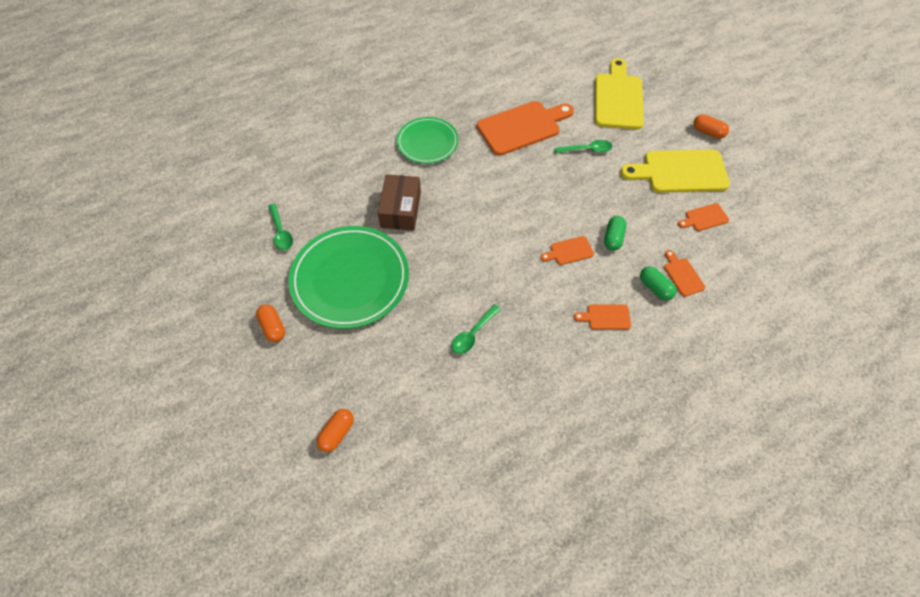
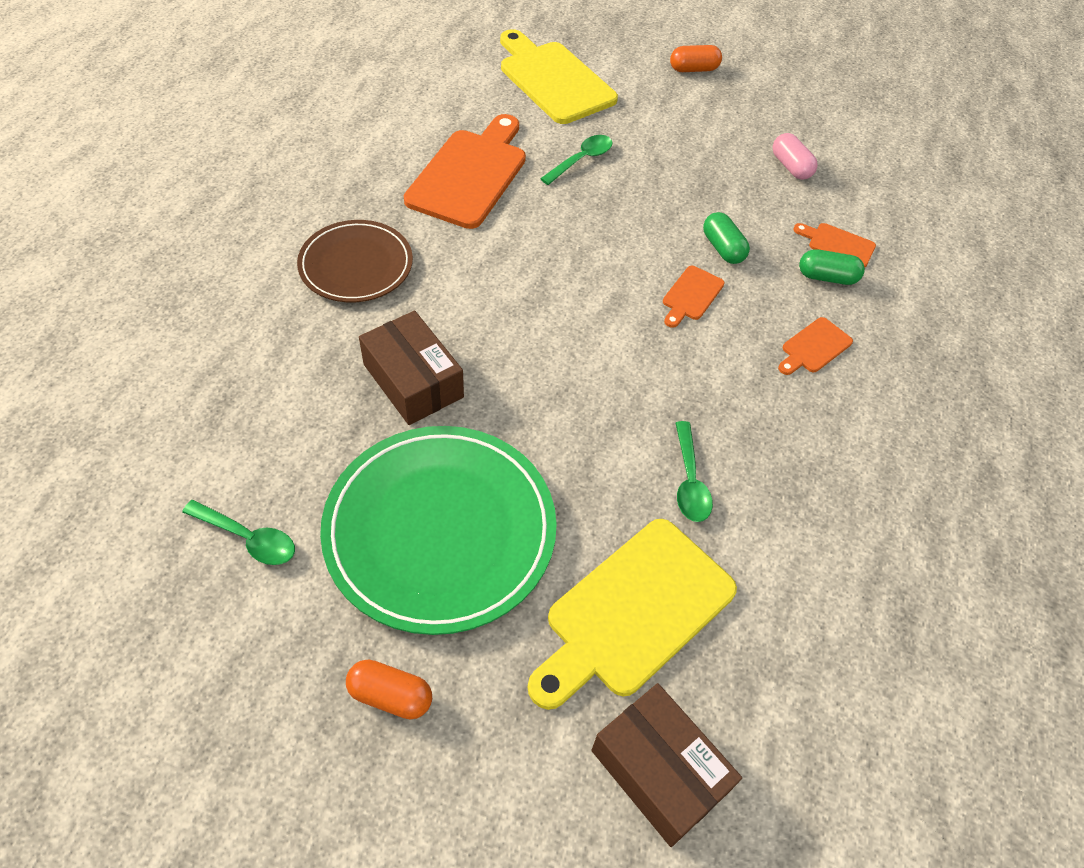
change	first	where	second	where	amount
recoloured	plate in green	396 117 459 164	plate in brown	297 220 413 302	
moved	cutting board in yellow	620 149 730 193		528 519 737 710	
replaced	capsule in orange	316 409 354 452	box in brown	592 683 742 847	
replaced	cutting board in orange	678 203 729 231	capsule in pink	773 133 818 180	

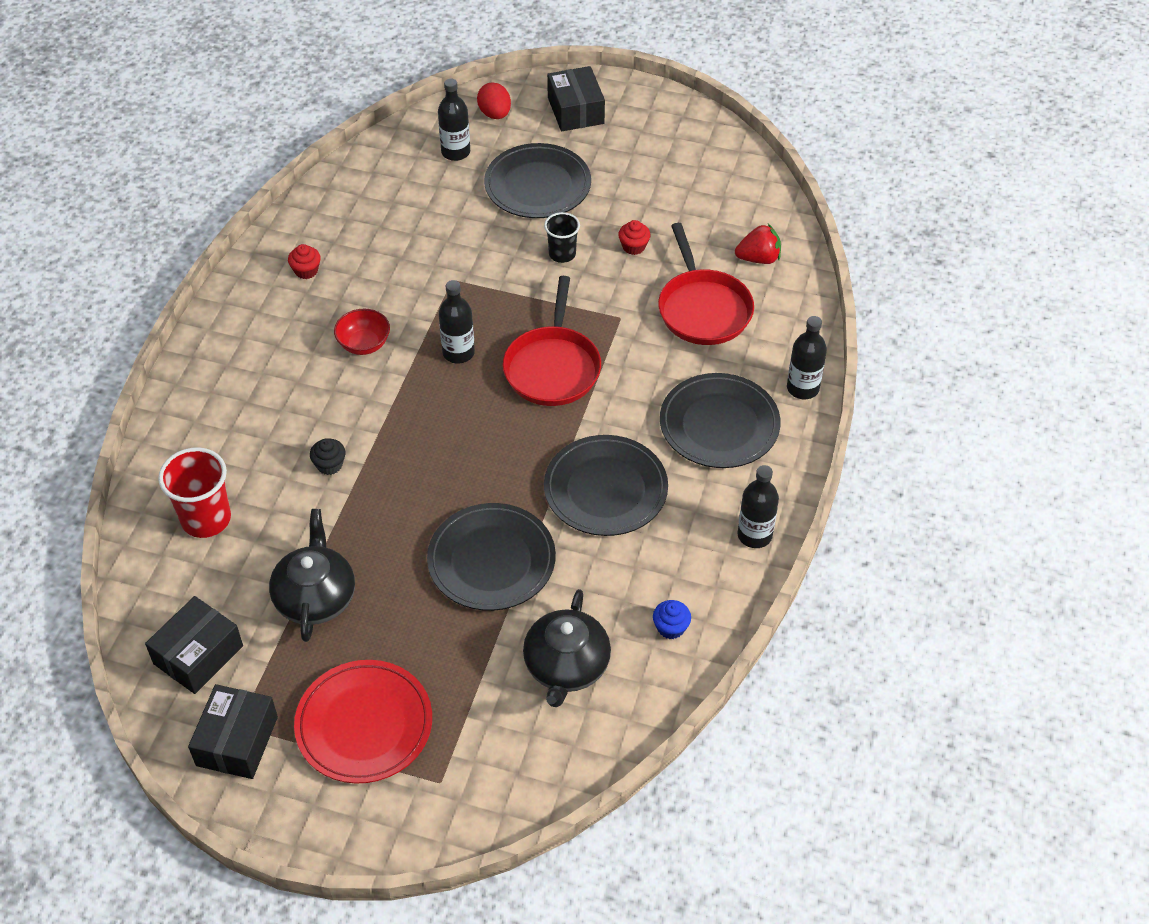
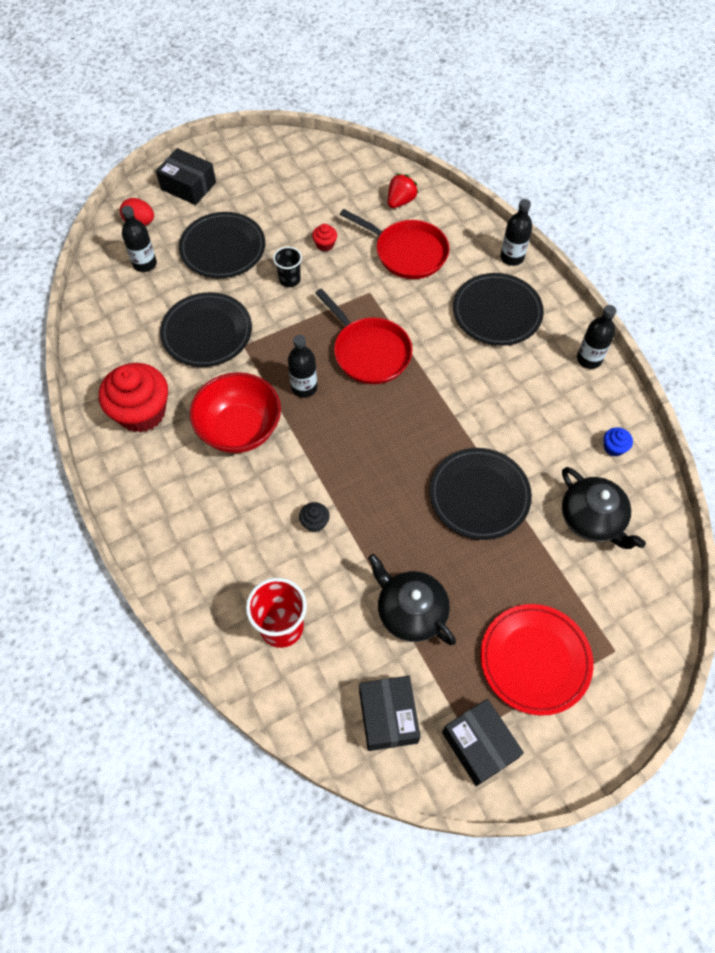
change	first	where	second	where	amount
resized	cupcake in red	288 244 321 279		99 363 168 433	x2.39
moved	plate in black	544 435 668 536		160 292 252 367	
resized	bowl in red	334 309 390 355		190 372 281 453	x1.89

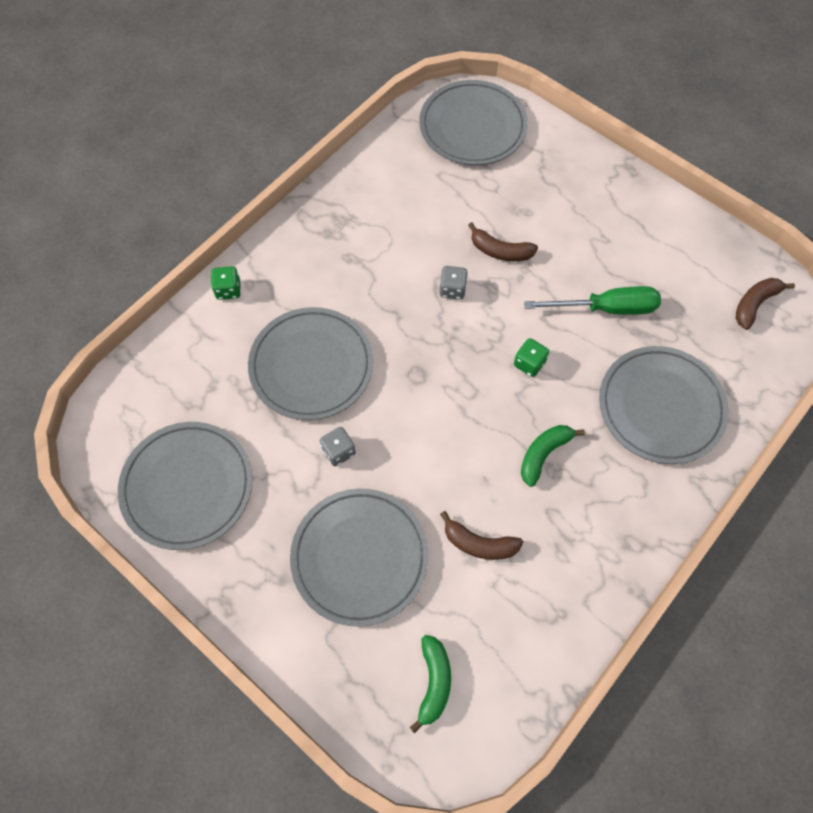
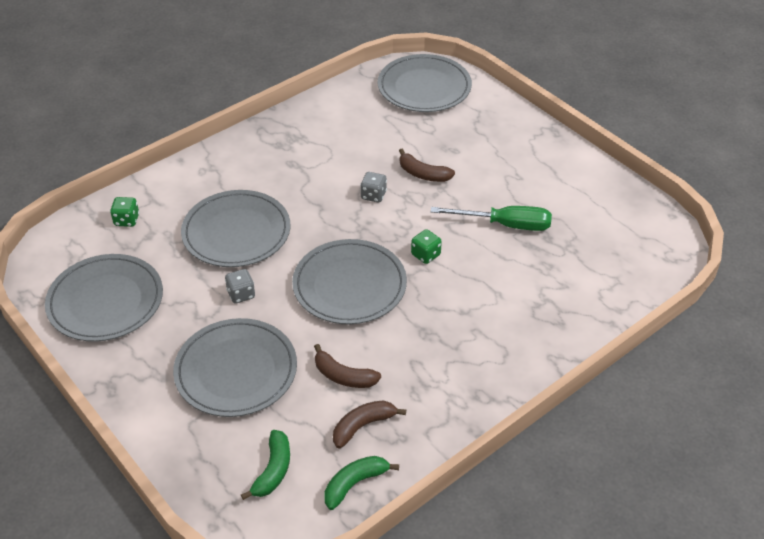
change	first	where	second	where	amount
moved	dice in green	211 266 241 300		110 197 139 227	
moved	plate in grey	599 346 729 464		292 239 407 324	
moved	banana in green	521 425 585 487		325 456 399 510	
moved	banana in brown	736 278 795 330		333 400 406 448	

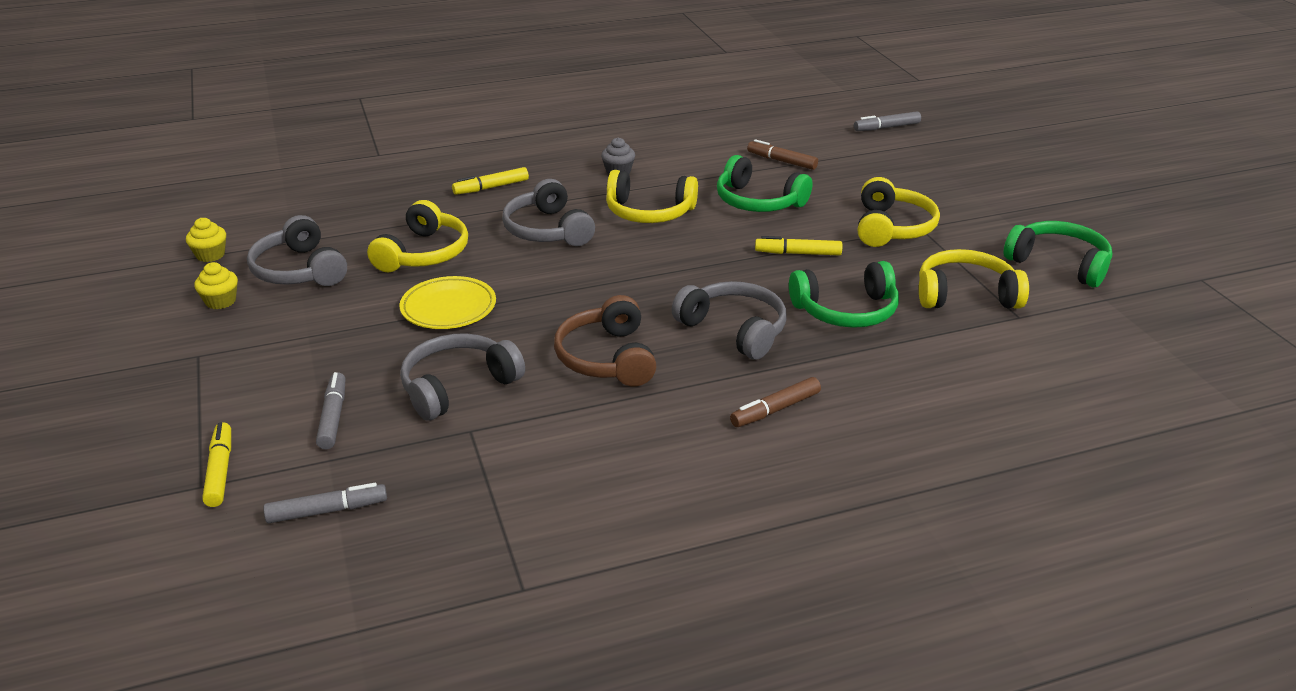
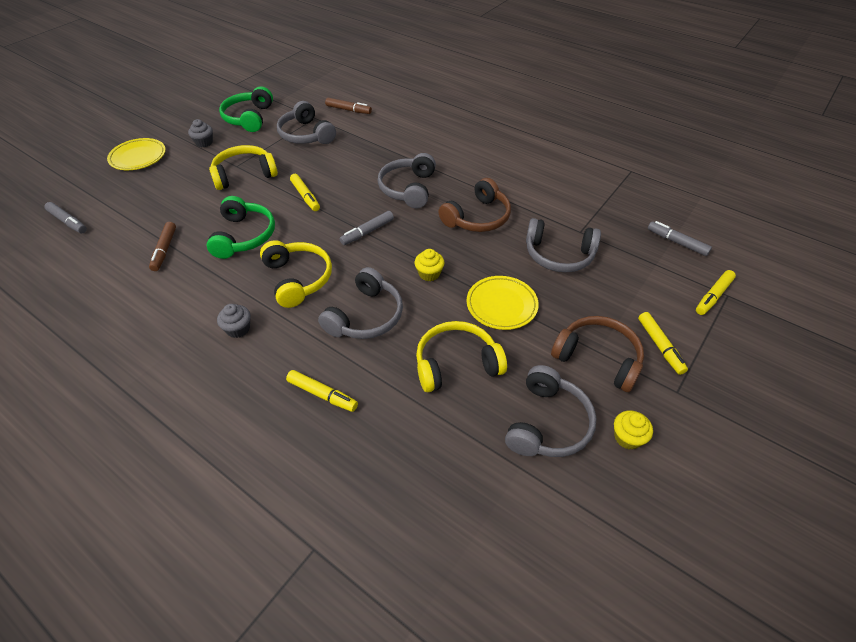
change	first	where	second	where	amount
added			plate in yellow	107 138 166 170	
added			cupcake in grey	188 119 213 147	
recoloured	headphones in yellow	919 249 1029 309	headphones in grey	277 101 336 144	
moved	marker in brown	730 377 821 427		325 98 372 114	
moved	marker in grey	316 372 346 449		340 211 394 245	
moved	cupcake in yellow	186 218 226 262		415 249 444 281	
added			headphones in brown	551 316 644 392	
added			marker in yellow	638 312 688 375	
removed	headphones in green	789 261 899 328			

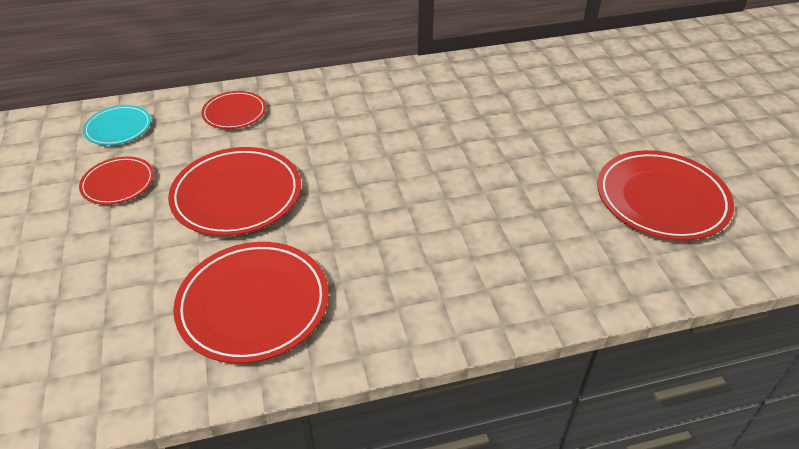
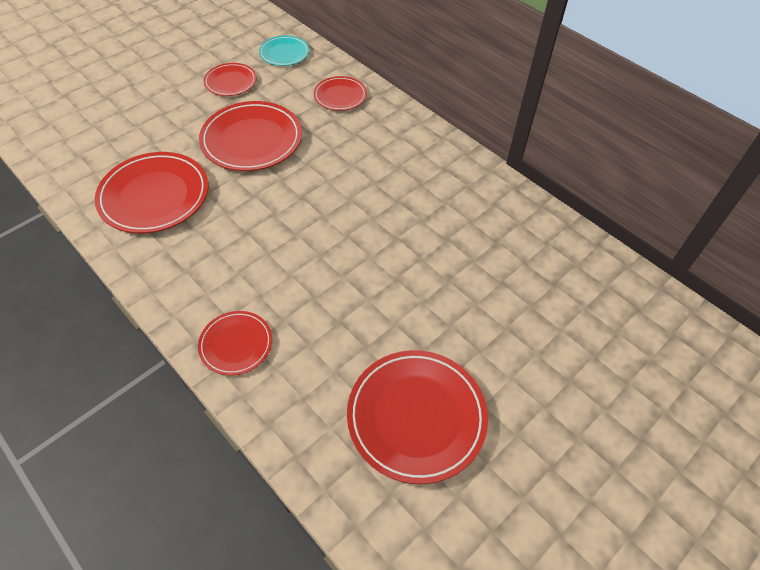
change	first	where	second	where	amount
added			plate in red	198 311 272 376	

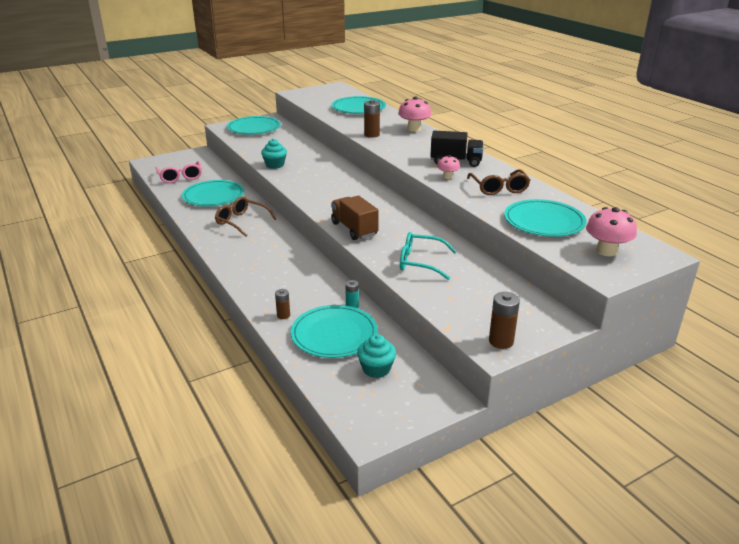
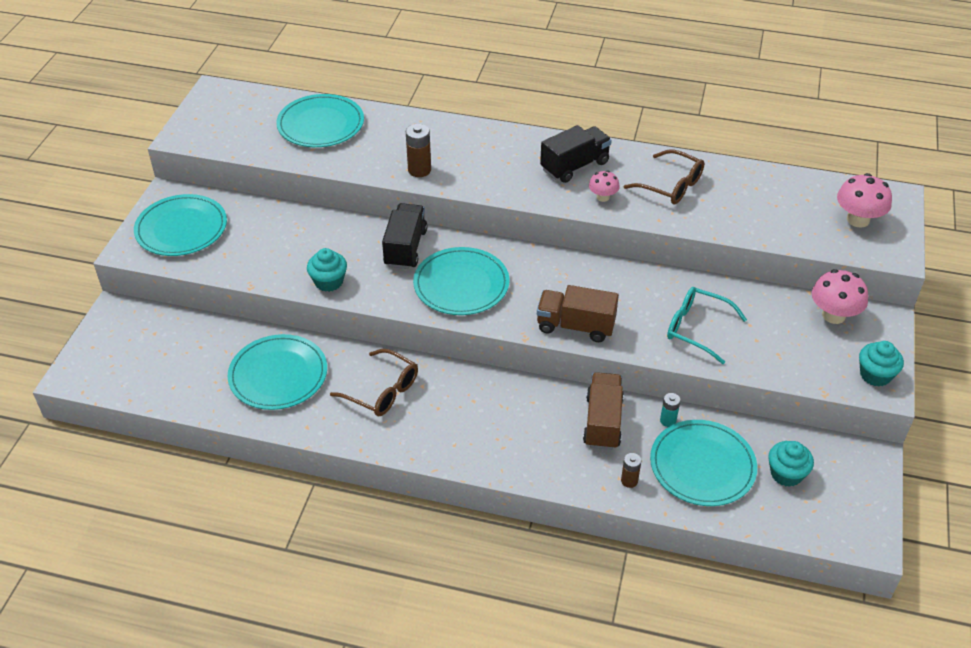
change	first	where	second	where	amount
turned	glasses in brown	215 197 277 237		330 349 418 416	135 degrees counterclockwise
added			truck in black	382 203 427 269	
moved	plate in turquoise	504 199 587 237		413 247 510 315	
added			truck in brown	583 372 624 450	
turned	glasses in turquoise	400 232 456 280		667 287 747 364	60 degrees clockwise
moved	mushroom in pink	398 96 431 132		812 269 868 324	
replaced	battery in brown	489 292 520 349	cupcake in turquoise	859 341 904 387	
removed	glasses in pink	156 161 202 183			

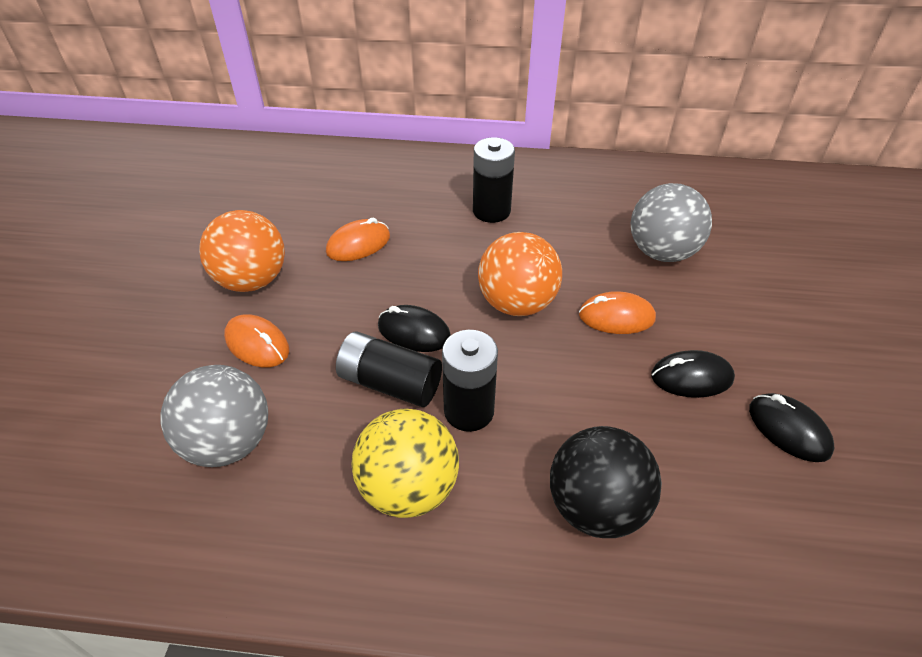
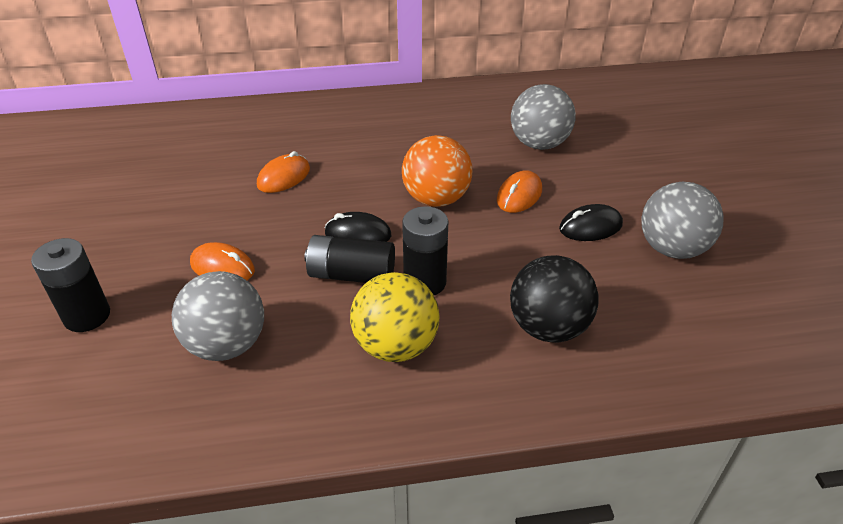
change	first	where	second	where	amount
moved	battery in black	473 137 515 223		31 238 110 332	
turned	mouse in orange	579 291 656 334		497 170 542 213	45 degrees counterclockwise
replaced	mouse in black	749 393 834 462	ball in grey	641 182 724 259	
removed	ball in orange	199 210 285 292			

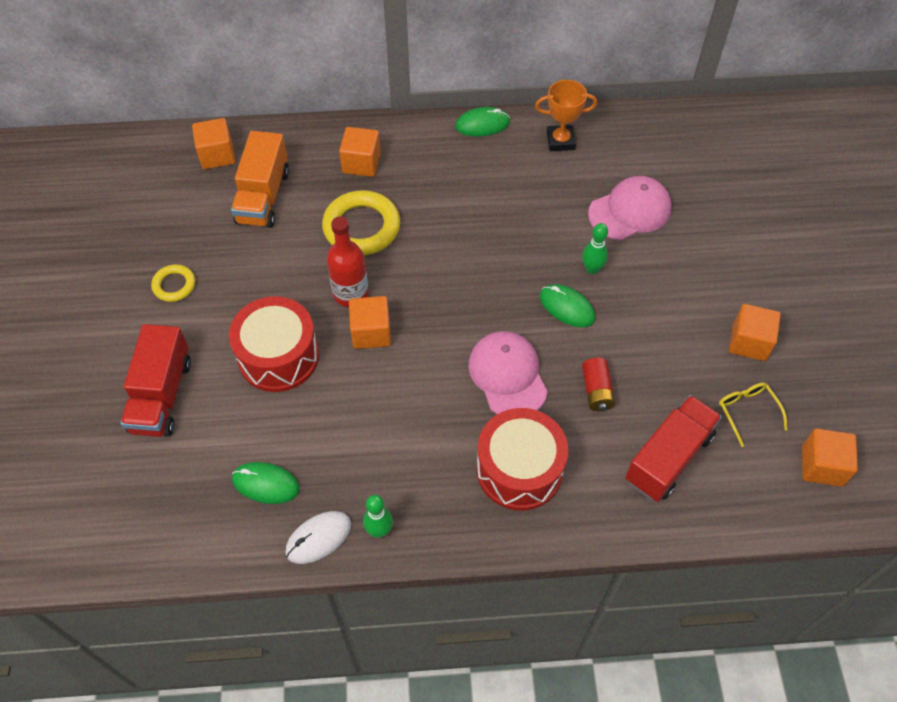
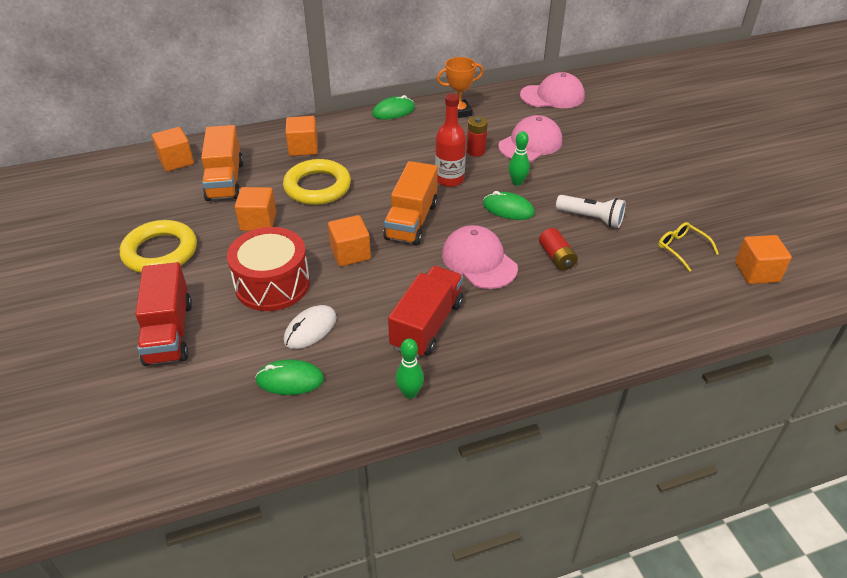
change	first	where	second	where	amount
resized	ring in yellow	151 264 195 302		120 220 197 273	x1.86
moved	cube in orange	729 304 781 361		235 187 277 231	
moved	mouse in white	285 511 351 564		284 305 337 349	
added			truck in orange	383 161 438 245	
moved	truck in red	625 395 722 502		388 266 463 358	
moved	bottle in red	327 216 368 307		435 93 466 187	
added			battery in red	467 116 488 156	
added			cap in pink	520 72 585 108	
added			flashlight in white	556 195 626 228	
removed	drum in red	477 408 568 510			

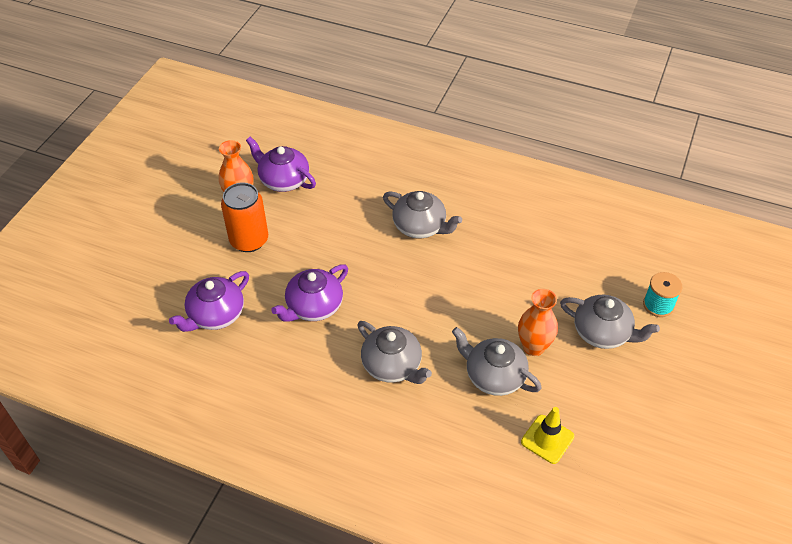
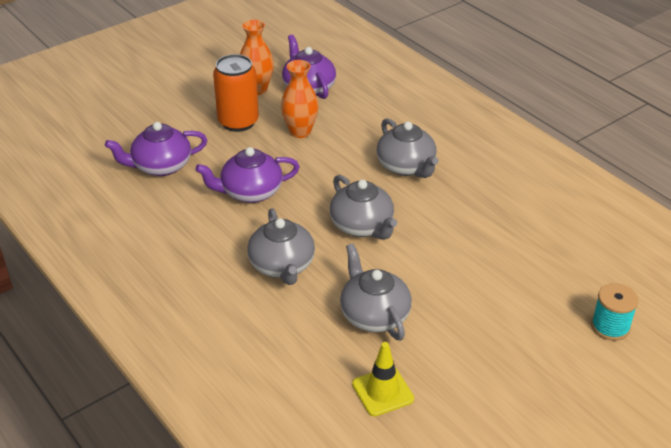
change	first	where	second	where	amount
moved	vase in orange	518 289 558 356		281 60 319 138	
moved	teapot in grey	560 295 660 349		330 175 397 240	

